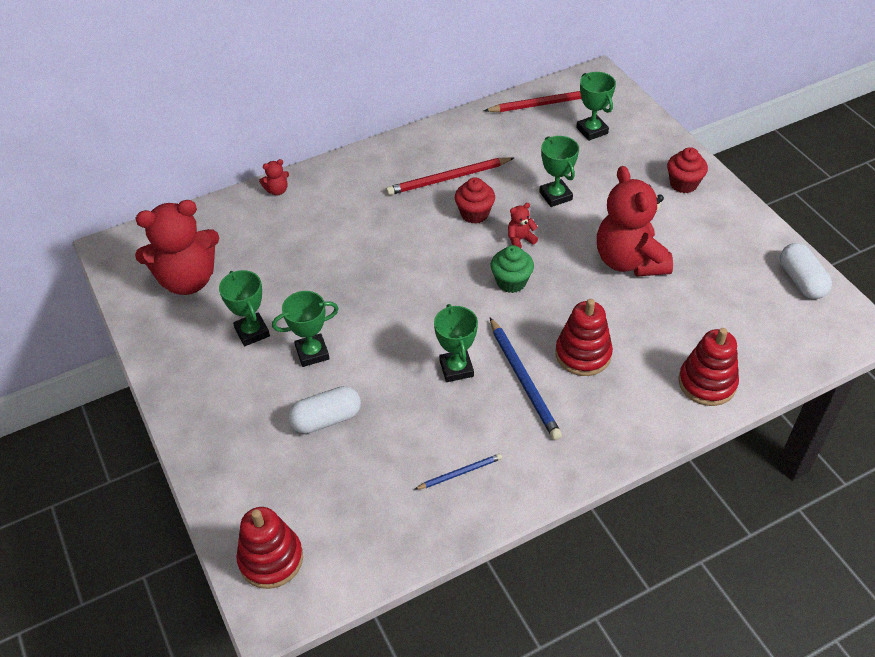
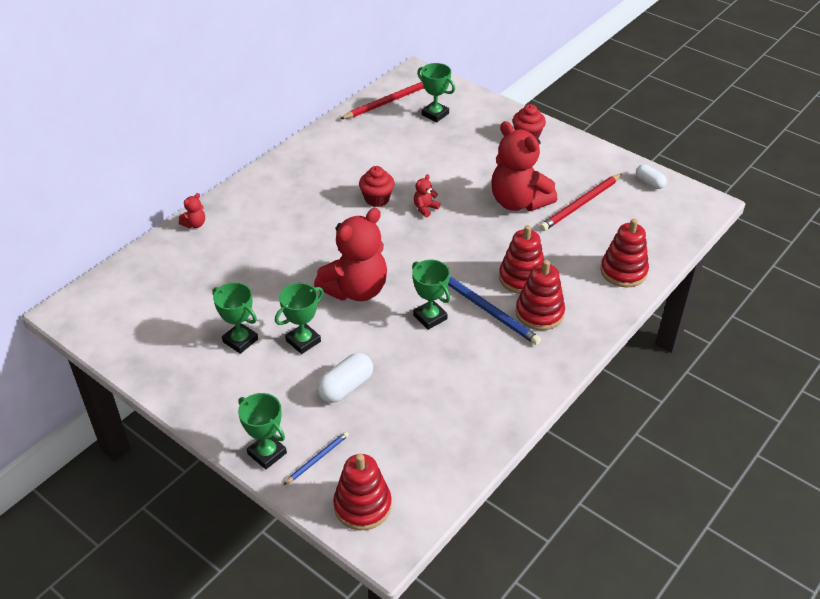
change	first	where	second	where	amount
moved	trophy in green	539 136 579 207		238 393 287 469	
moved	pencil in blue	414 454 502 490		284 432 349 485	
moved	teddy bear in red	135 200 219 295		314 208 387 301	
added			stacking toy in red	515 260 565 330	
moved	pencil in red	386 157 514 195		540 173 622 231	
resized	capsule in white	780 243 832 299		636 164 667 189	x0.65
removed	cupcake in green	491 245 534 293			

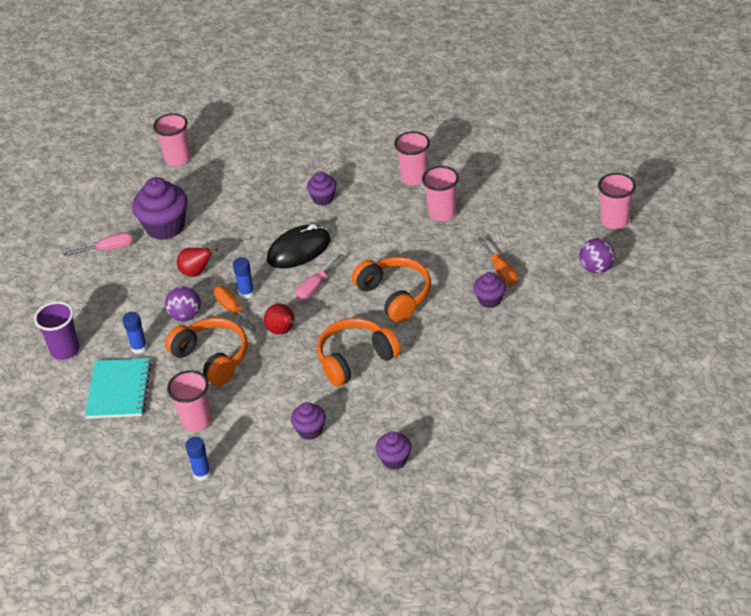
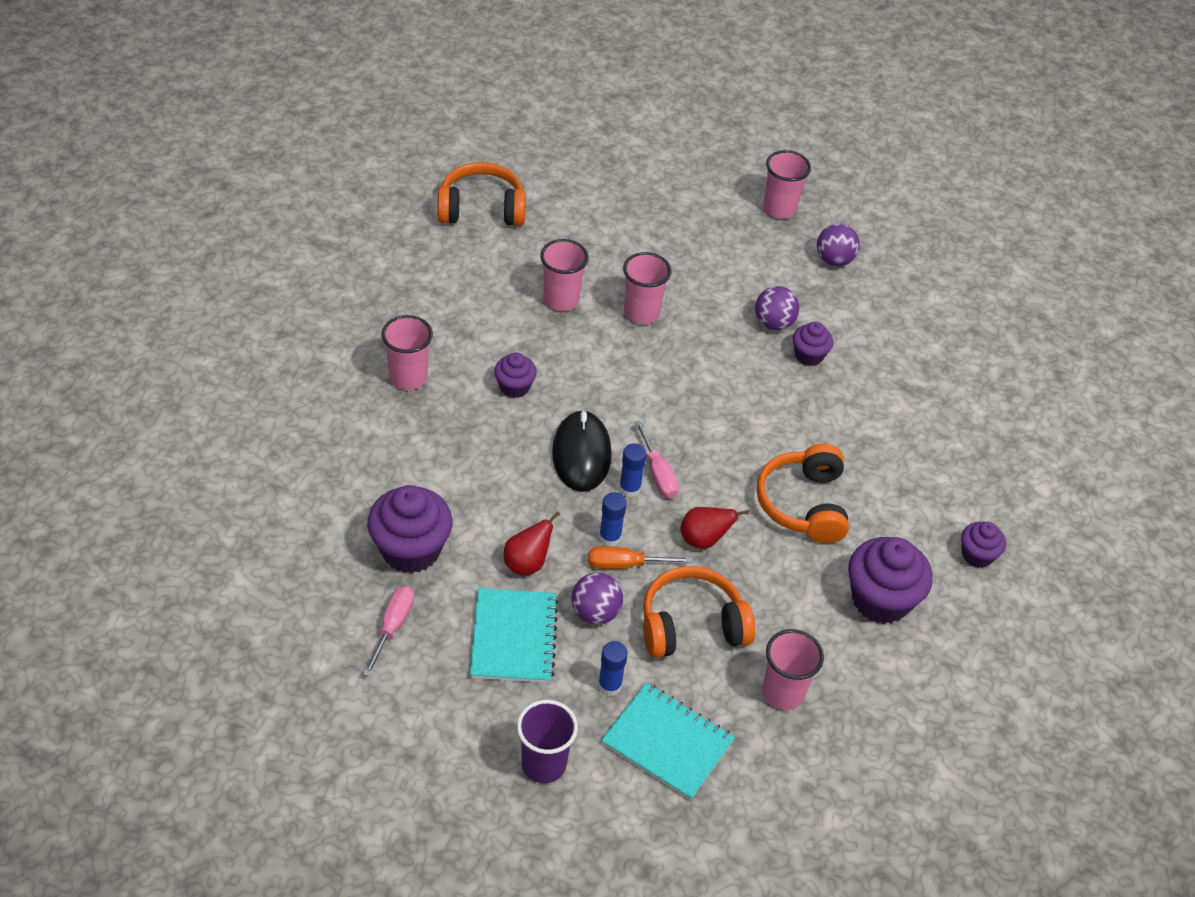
change	first	where	second	where	amount
moved	cup in pink	153 113 191 166		381 315 433 390	
moved	headphones in orange	352 257 431 323		438 162 526 226	
added			notebook in turquoise	470 588 558 683	
moved	glue stick in blue	185 437 211 481		619 443 646 497	
replaced	screwdriver in orange	477 237 518 285	ball in purple	755 286 800 330	
resized	cupcake in purple	291 402 326 440		848 537 933 624	x1.82

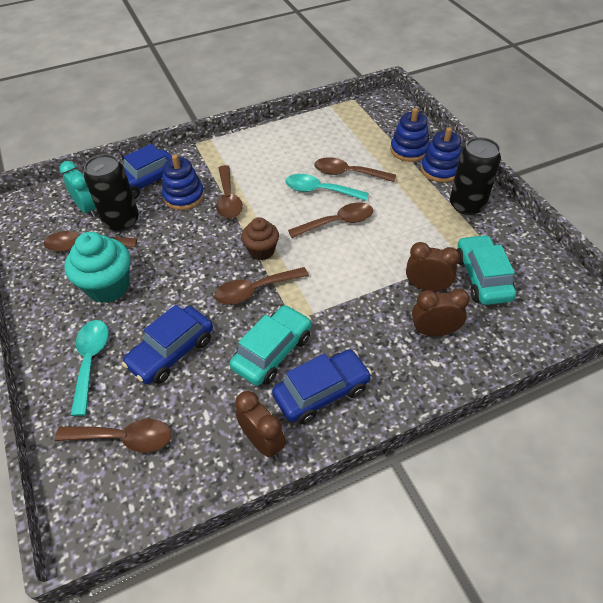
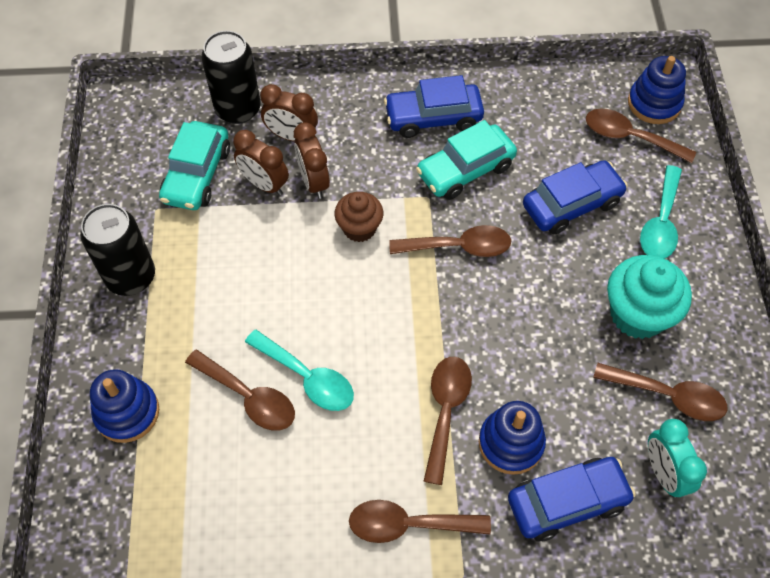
change	first	where	second	where	amount
moved	can in black	84 154 139 232		201 31 261 124	
moved	clock in brown	235 391 286 459		294 122 330 199	
moved	cupcake in brown	241 217 279 260		335 192 383 242	
moved	spoon in brown	288 202 373 238		349 500 491 543	
moved	stacking toy in blue	421 127 462 183		628 56 686 124	

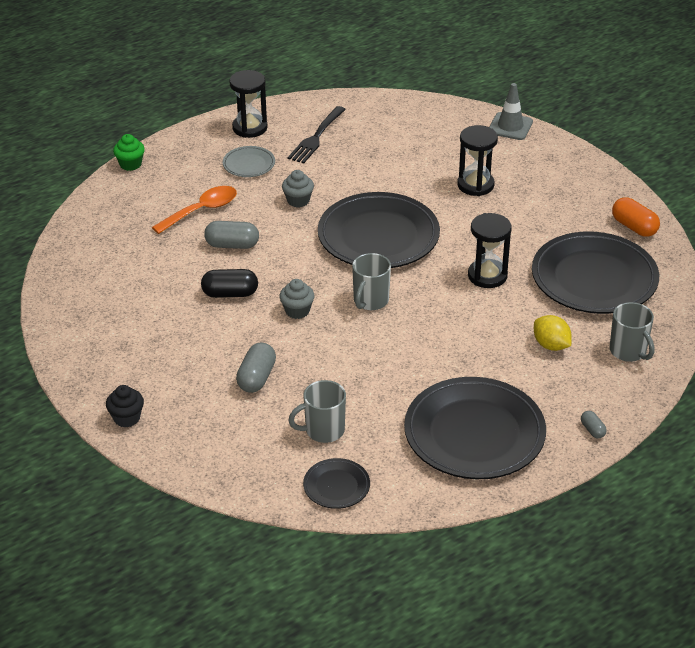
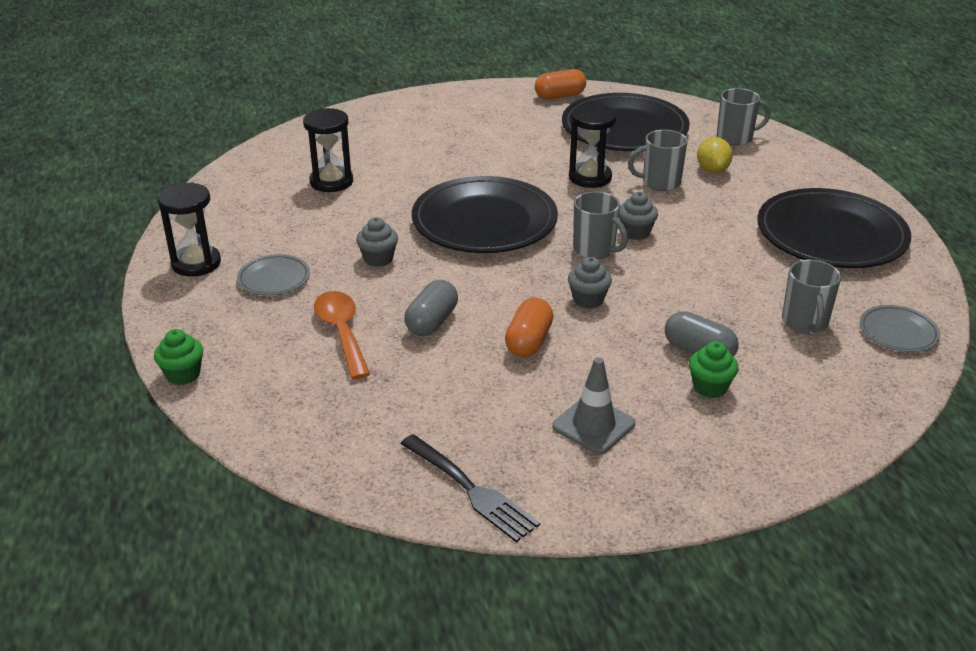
change	first	where	second	where	amount
moved	hourglass in black	457 125 498 196		303 108 353 192	
moved	fork in black	288 106 346 163		400 434 540 542	
recoloured	capsule in black	201 269 258 298	capsule in orange	505 298 553 357	
moved	traffic cone in grey	489 83 533 140		552 357 635 454	
added			cupcake in grey	619 192 658 240	
added			mug in grey	628 129 688 191	
added			cupcake in green	689 341 738 398	
turned	lemon in yellow	534 315 572 351		697 137 733 173	75 degrees counterclockwise
recoloured	plate in black	303 458 370 509	plate in grey	860 305 940 352	
removed	cupcake in black	106 385 144 427			
removed	capsule in grey	581 411 607 438			

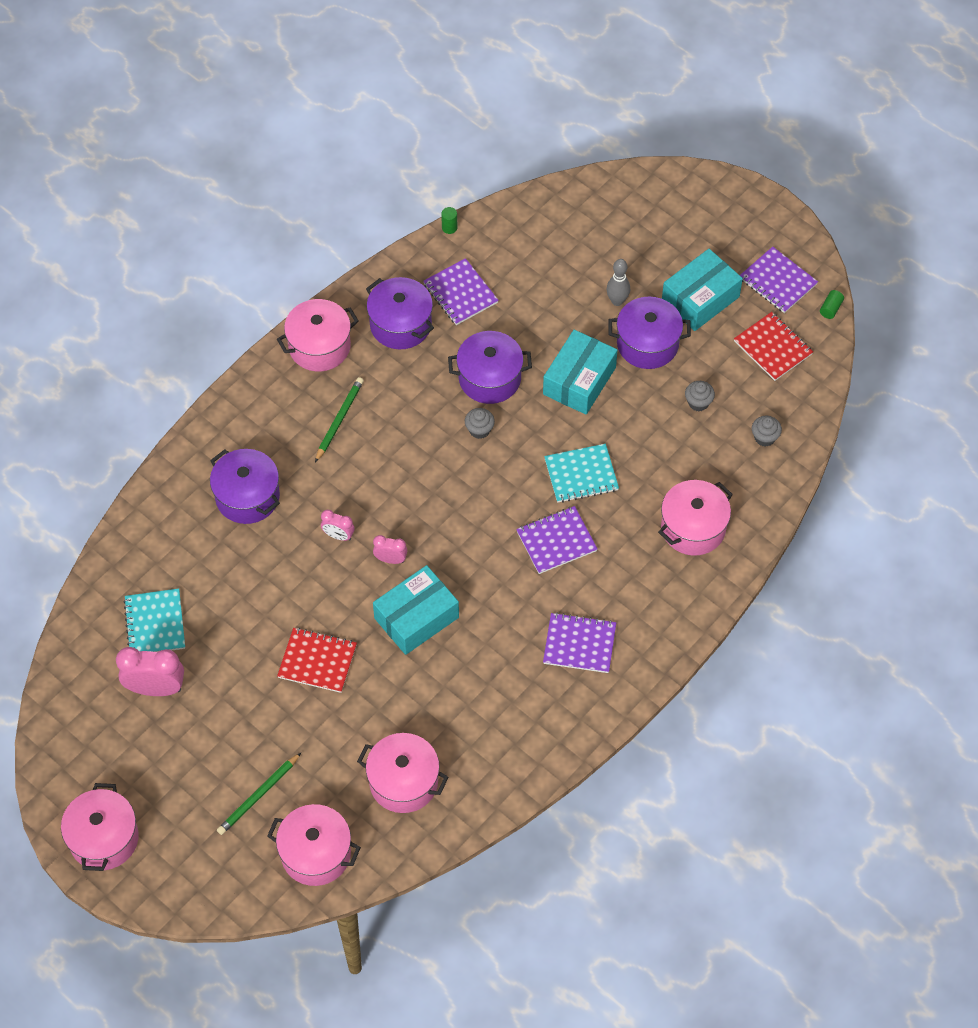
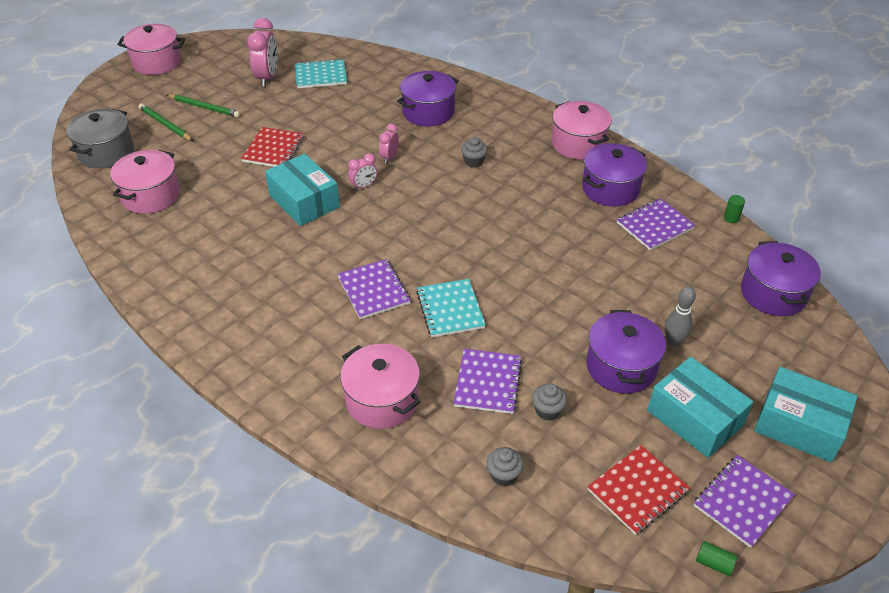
change	first	where	second	where	amount
recoloured	pot in pink	267 804 361 886	pot in grey	66 109 134 168	
moved	pencil in green	315 377 364 462		167 94 241 118	
turned	clock in pink	373 535 407 564		348 153 378 190	45 degrees clockwise
moved	notebook in purple	543 613 616 673		453 349 522 414	
moved	cupcake in grey	465 408 495 439		461 136 488 168	
moved	pot in purple	448 331 532 404		741 241 821 316	
moved	box in turquoise	543 330 618 415		754 367 858 463	

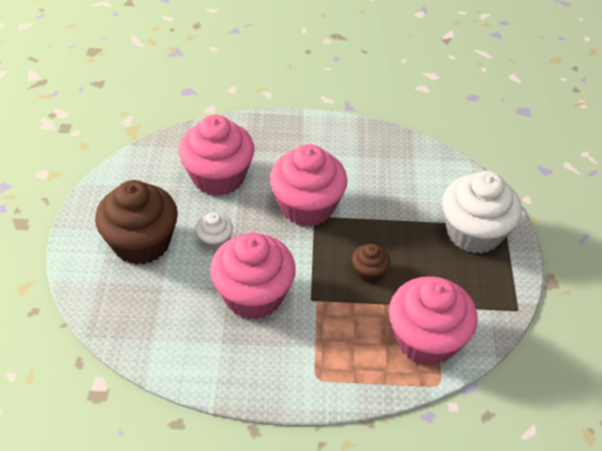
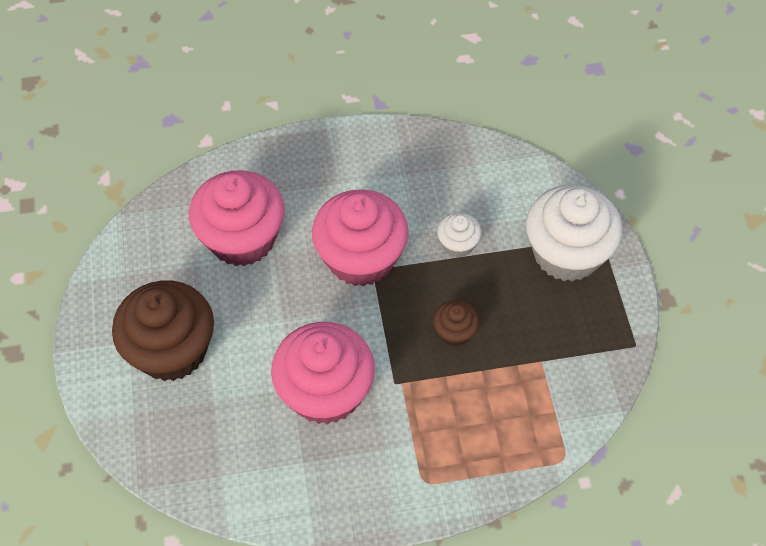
change	first	where	second	where	amount
moved	cupcake in white	196 212 233 251		437 213 481 257	
removed	cupcake in pink	389 276 478 366			

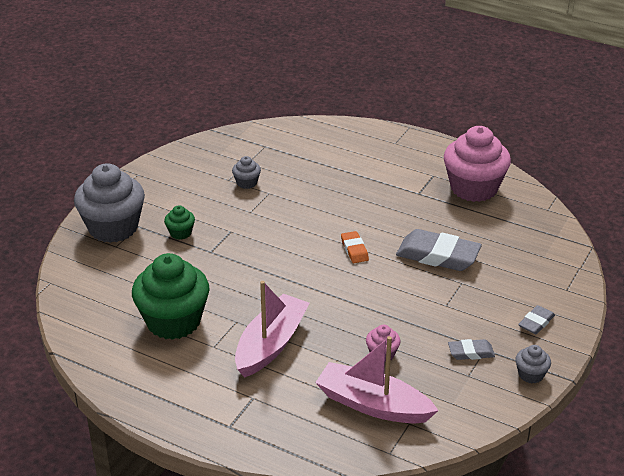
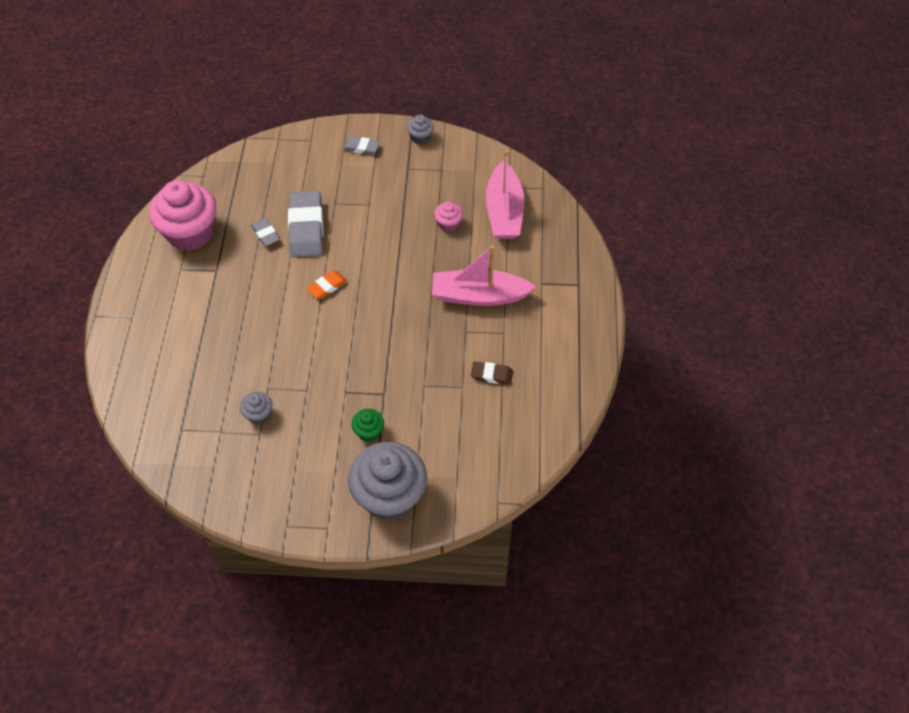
change	first	where	second	where	amount
moved	eraser in grey	448 339 495 360		251 218 280 246	
replaced	cupcake in green	132 253 210 340	eraser in brown	471 362 513 385	

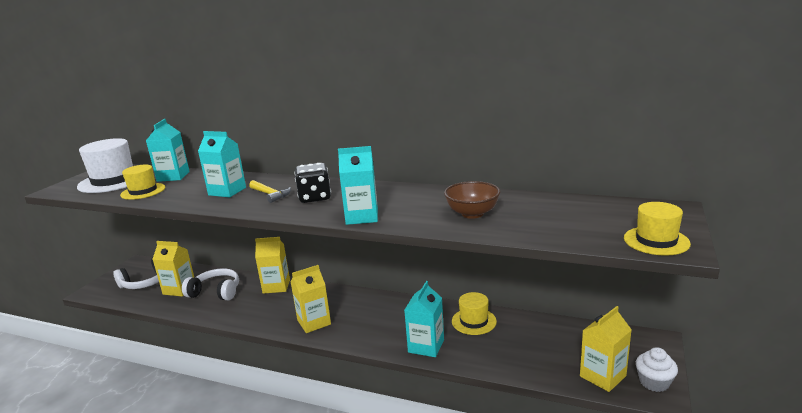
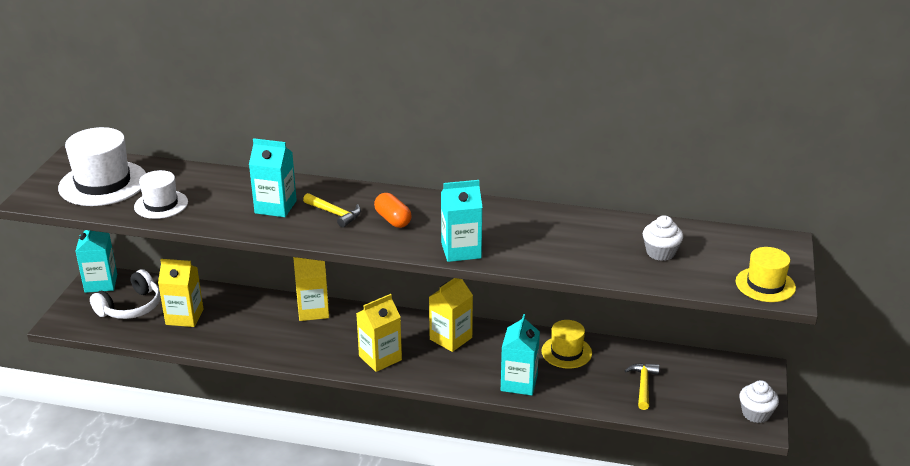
change	first	where	second	where	amount
moved	carton in turquoise	146 119 190 182		75 230 117 293	
recoloured	hat in yellow	120 165 165 200	hat in white	134 170 188 219	
replaced	dice in black	295 163 331 203	capsule in orange	374 193 412 228	
moved	carton in yellow	580 306 632 392		429 278 473 352	
added			hammer in yellow	624 363 660 410	
added			cupcake in white	643 215 683 261	
removed	headphones in white	182 268 239 301			
removed	bowl in brown	444 181 501 219			

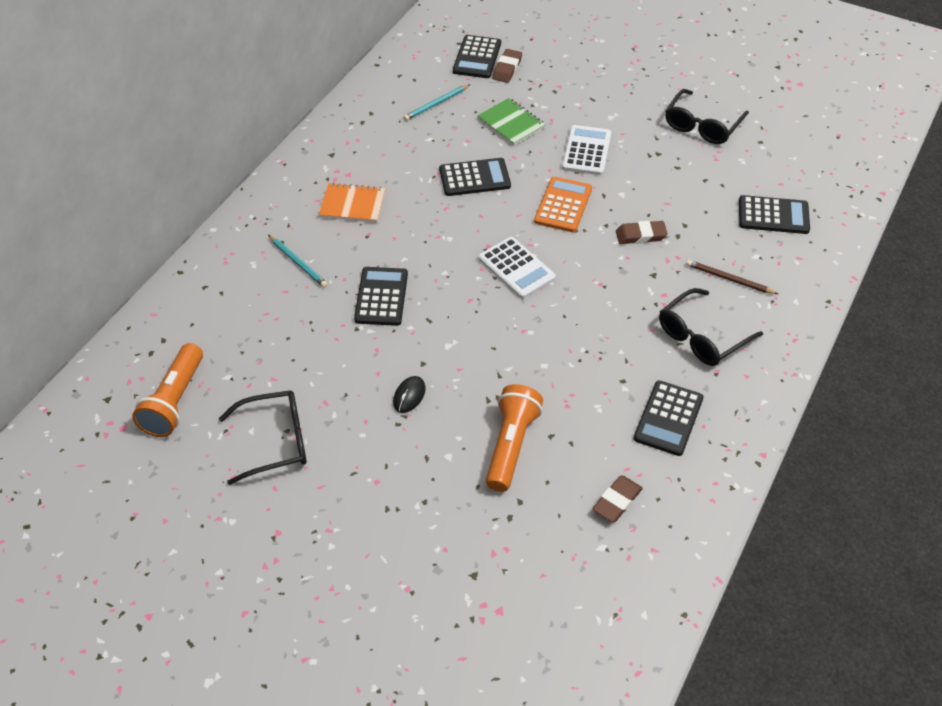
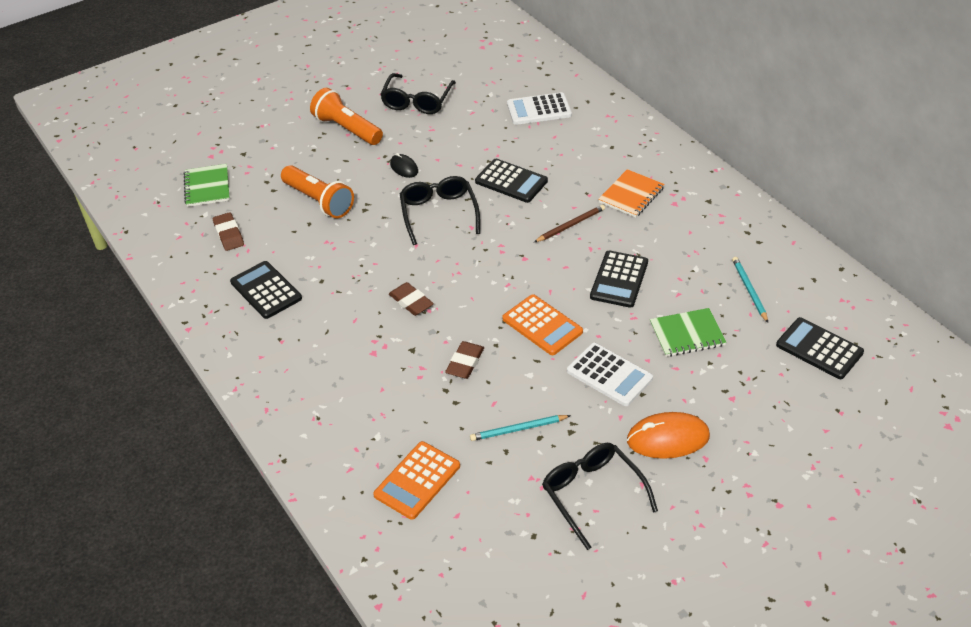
change	first	where	second	where	amount
added			notebook in green	184 164 230 207	
moved	flashlight in orange	132 343 203 437		310 88 383 145	
recoloured	calculator in black	739 195 810 234	calculator in orange	373 441 460 520	
moved	eraser in brown	492 49 522 83		389 282 434 316	
moved	glasses in black	659 288 763 366		400 176 480 245	
moved	pencil in turquoise	268 235 328 288		470 415 571 441	
moved	calculator in white	478 237 556 299		507 92 572 125	
moved	pencil in brown	686 260 778 294		534 205 605 242	
added			mouse in orange	627 412 710 459	

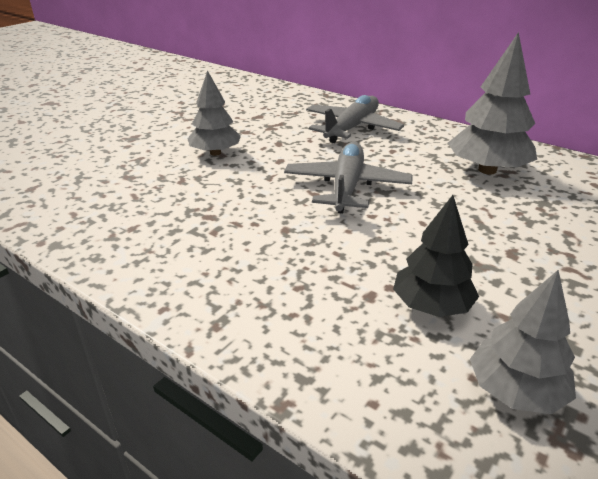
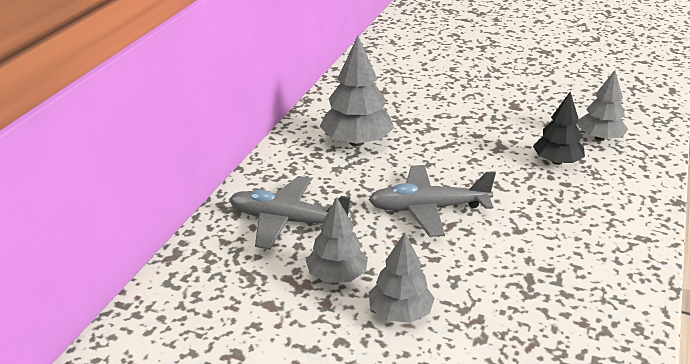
change	first	where	second	where	amount
added			tree in grey	306 197 368 283	

